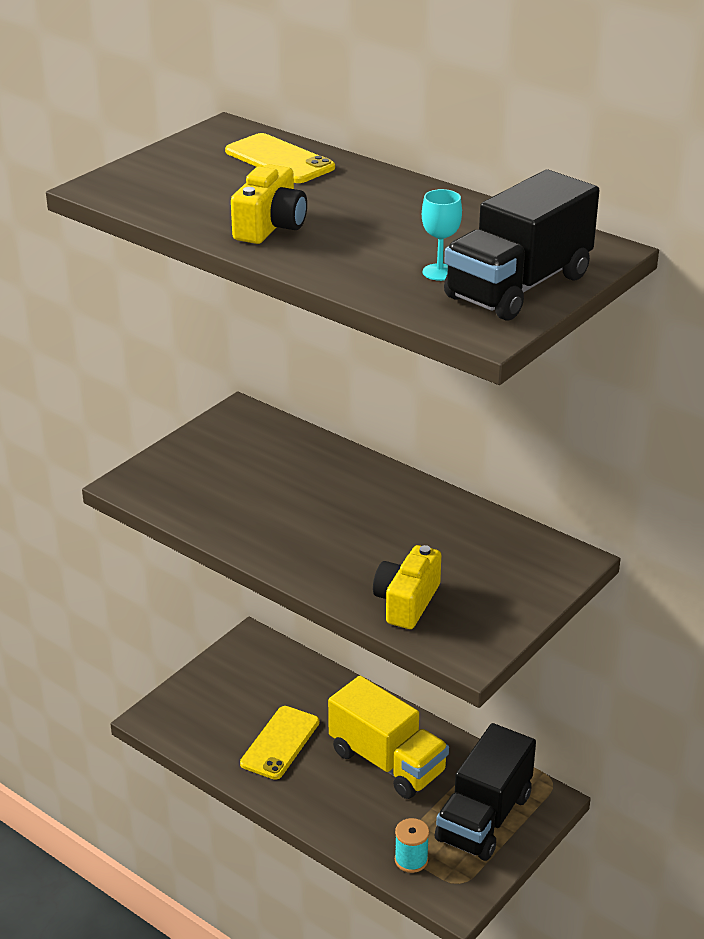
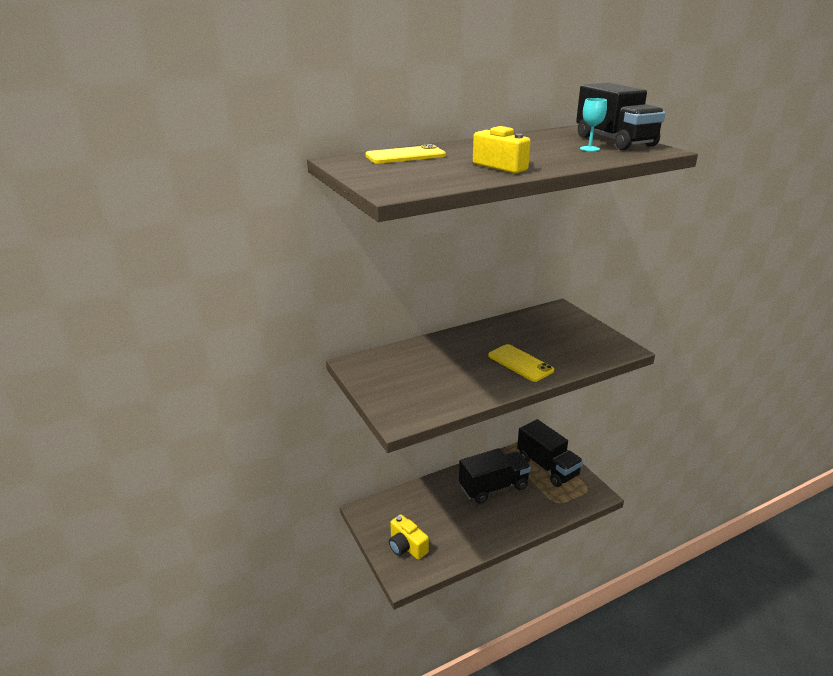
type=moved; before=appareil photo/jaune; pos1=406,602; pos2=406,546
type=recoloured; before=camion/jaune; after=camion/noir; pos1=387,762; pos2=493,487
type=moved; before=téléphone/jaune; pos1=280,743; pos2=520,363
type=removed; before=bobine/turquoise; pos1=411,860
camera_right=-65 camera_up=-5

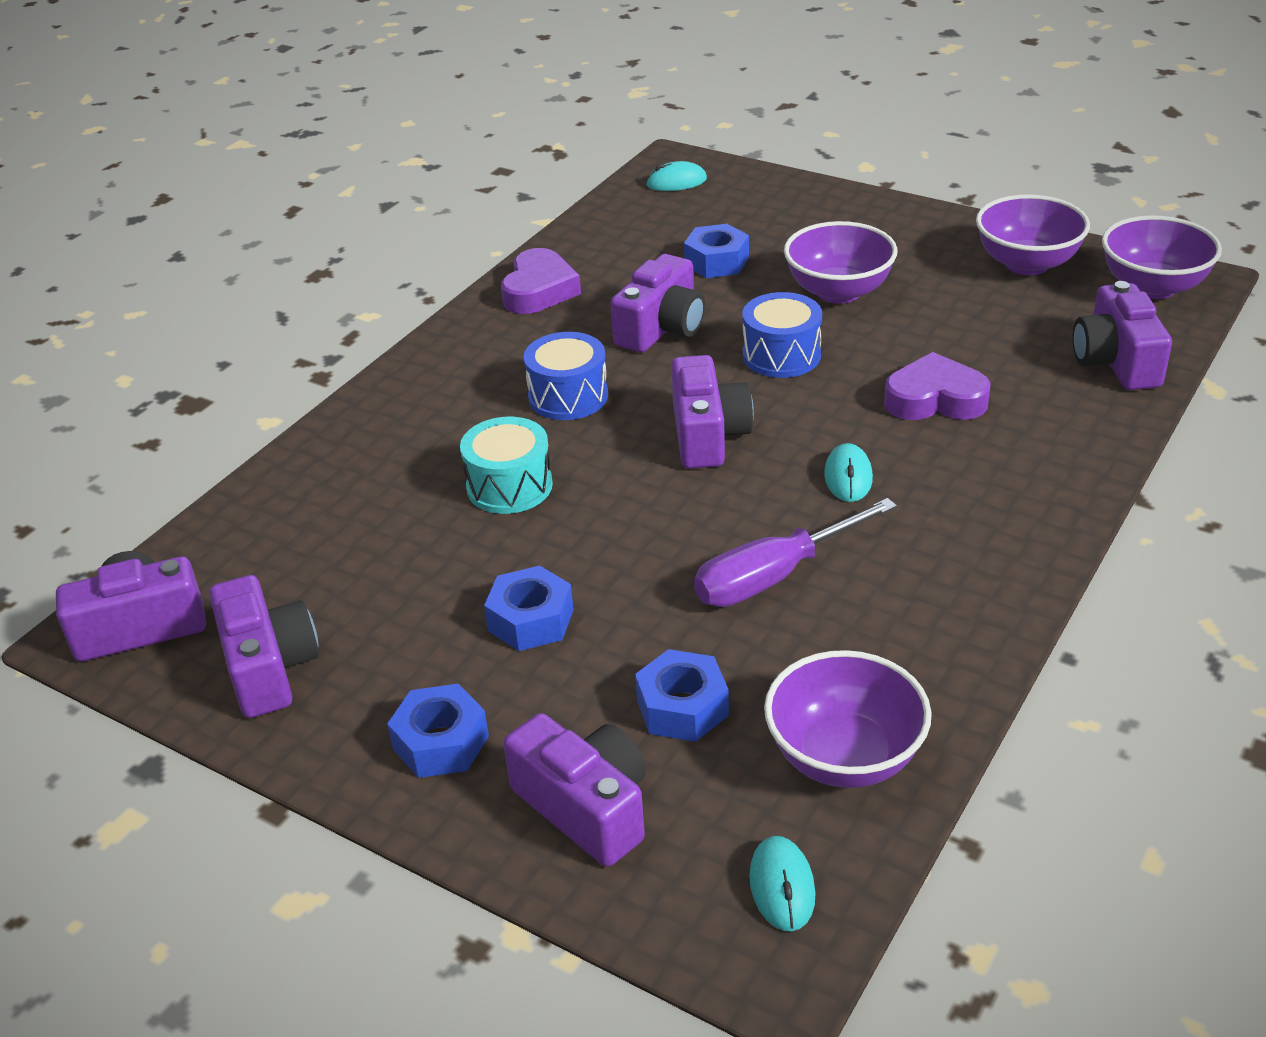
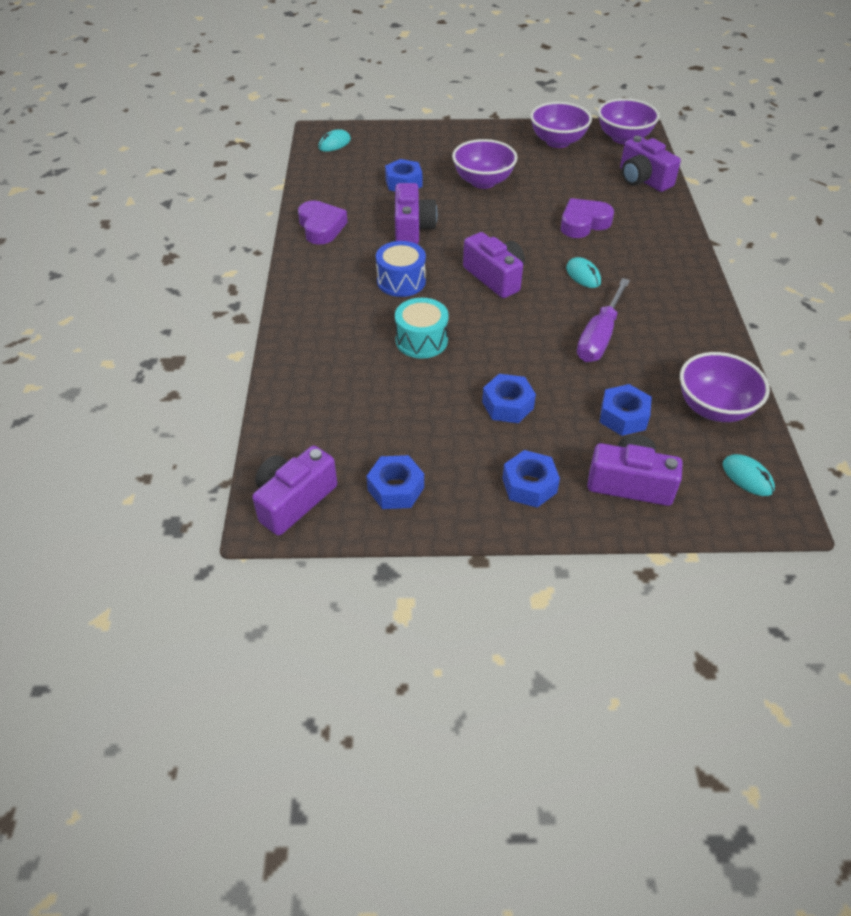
type=removed; before=tambour/bleu; pos1=781,355
type=replaced; before=appareil photo/violet; after=écrou/bleu; pos1=269,667; pos2=396,488
camera_right=-35 camera_up=10

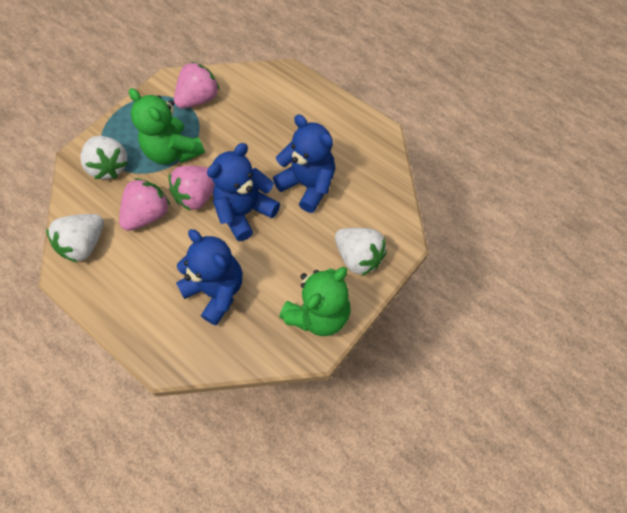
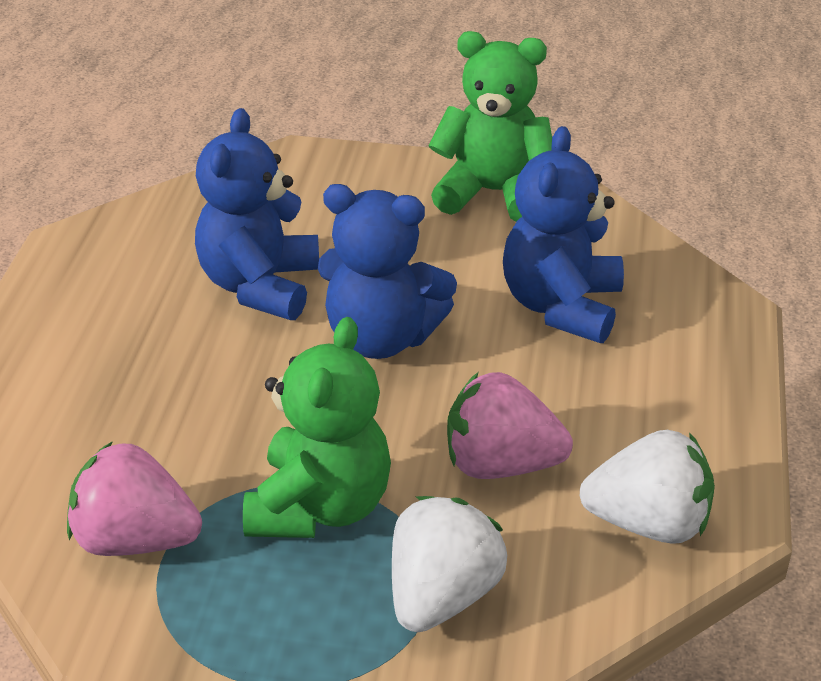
type=removed; before=fraise/rose; pos1=197,196
type=removed; before=fraise/blanc; pos1=358,257
camera_right=-120 camera_up=-25

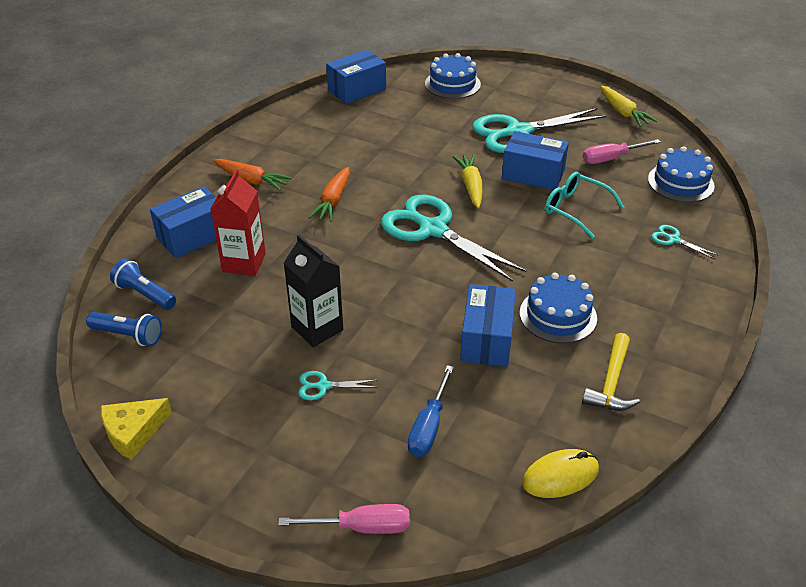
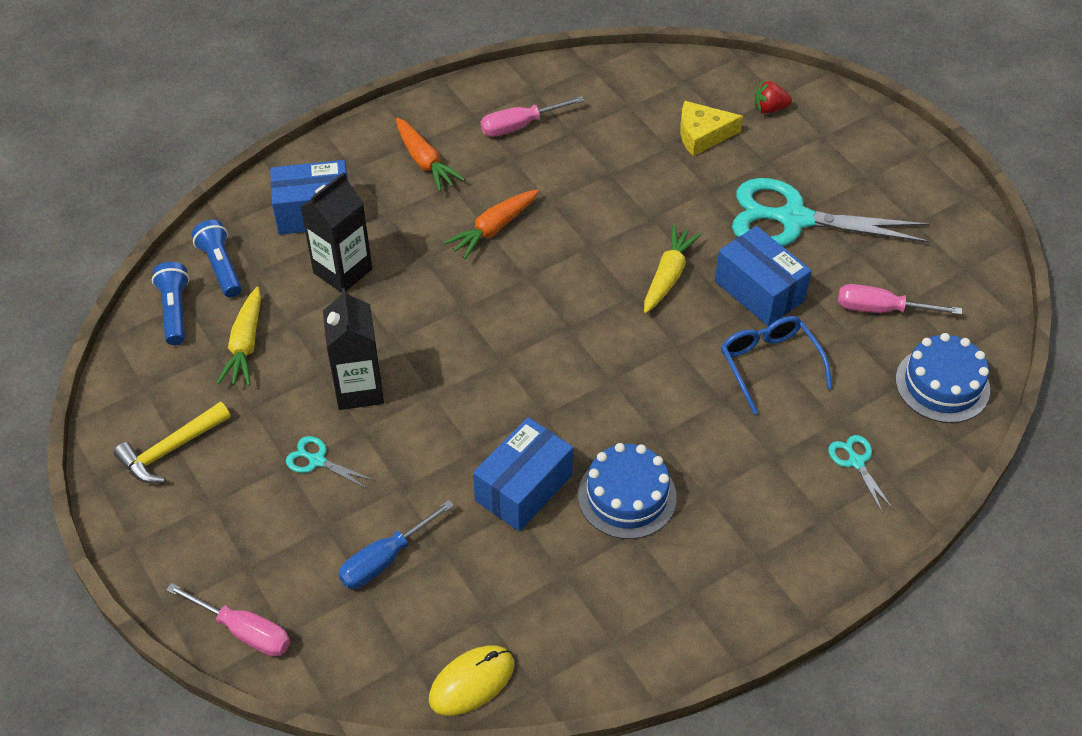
type=removed; before=boîte/bleu; pos1=357,89
type=replaced; before=gâteau/bleu; after=fraise/rouge; pos1=452,84; pos2=769,108
type=moved; before=carotte/jaune; pos1=623,113; pos2=245,345
type=recoloured; before=brique de lait/rouge; after=brique de lait/noir; pos1=244,262; pos2=342,271
type=recoloured; before=lunettes/turquoise; after=lunettes/bleu; pos1=575,209; pos2=769,364
type=removed; before=ciseaux/turquoise; pos1=433,230
type=turned; before=lampe de poche/bleu; pos1=128,336; pos2=175,311; turn=-150
type=moved; before=marteau/jaune; pos1=611,383; pos2=170,450
type=moved; before=fromage/jaune; pos1=133,432; pos2=702,135
type=turned; before=souris/jaune; pos1=560,476; pos2=471,682; turn=-45
type=added; after=tournevis/rose; pos2=519,126
camera_right=30 camera_up=10

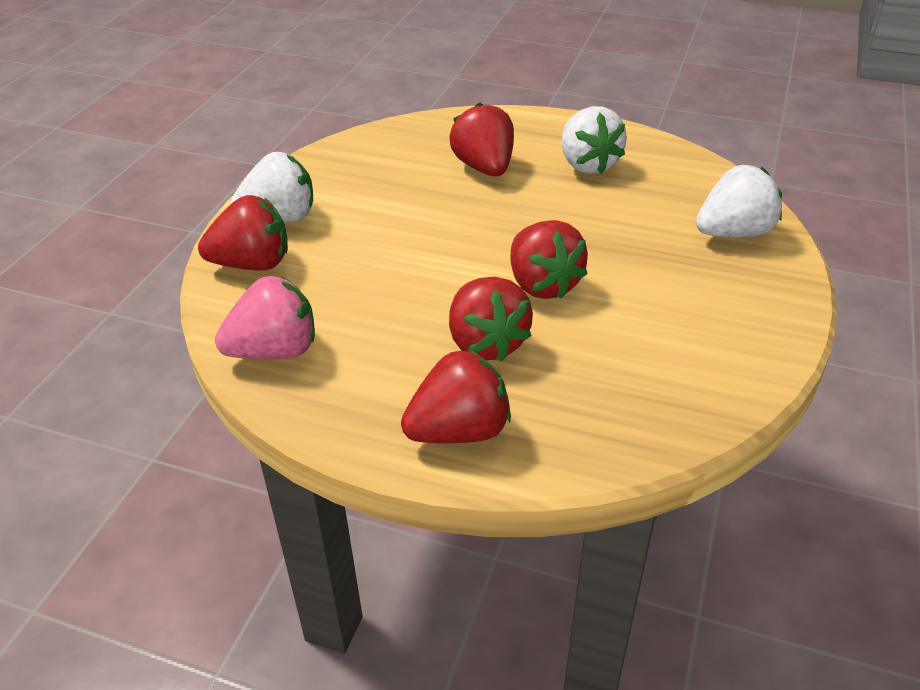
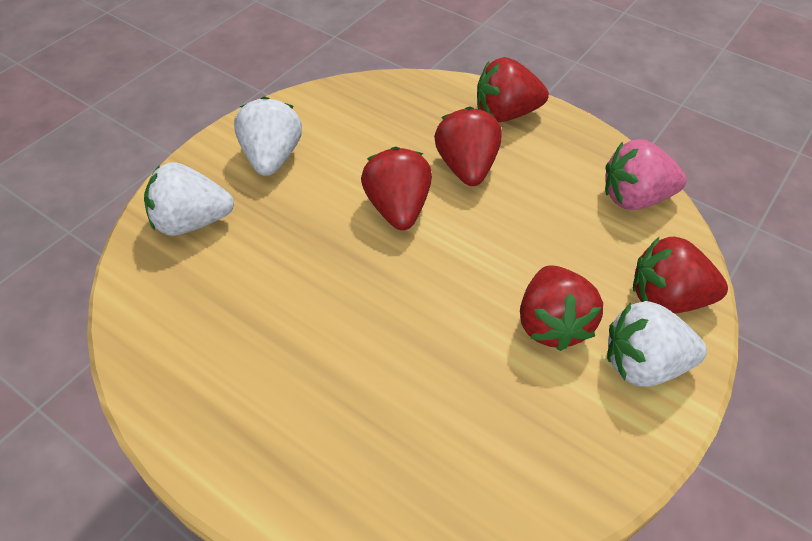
type=moved; before=fraise/rouge; pos1=484,168; pos2=552,324
type=moved; before=fraise/blanc; pos1=587,164; pos2=272,158
camera_right=-165 camera_up=10

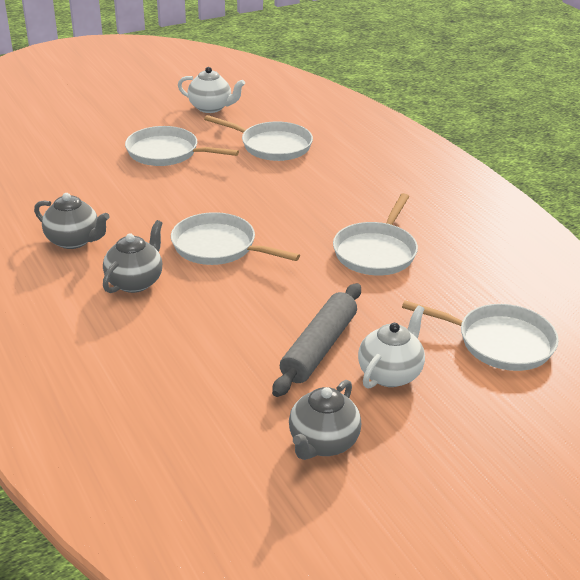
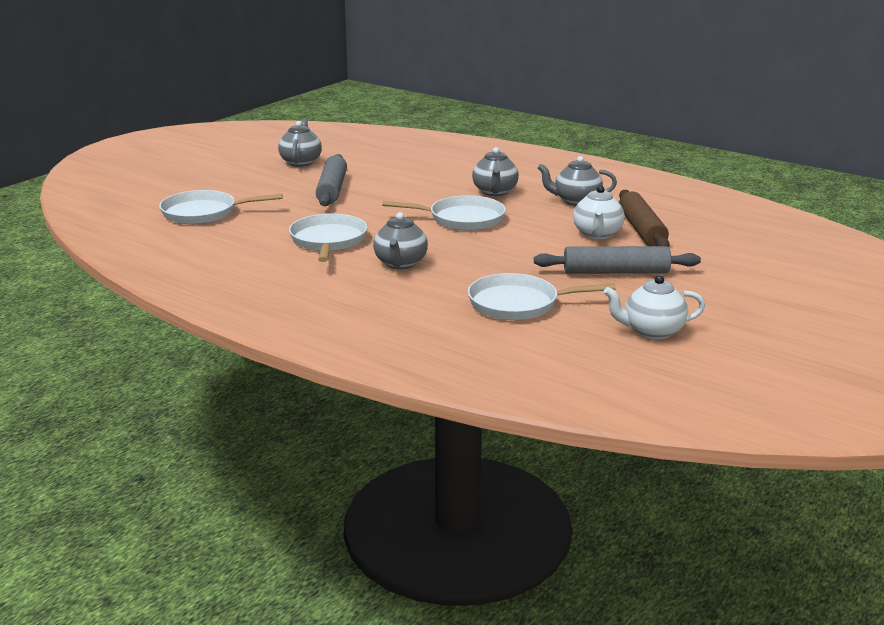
type=replaced; before=poêle/blanc; after=rouleau à pâtisserie/gris; pos1=166,153; pos2=615,272
type=moved; before=théière/blanc; pos1=390,373; pos2=597,234
type=added; after=rouleau à pâtisserie/marron; pos2=642,230
type=added; after=théière/gris; pos2=400,264
camera_right=155 camera_up=-10

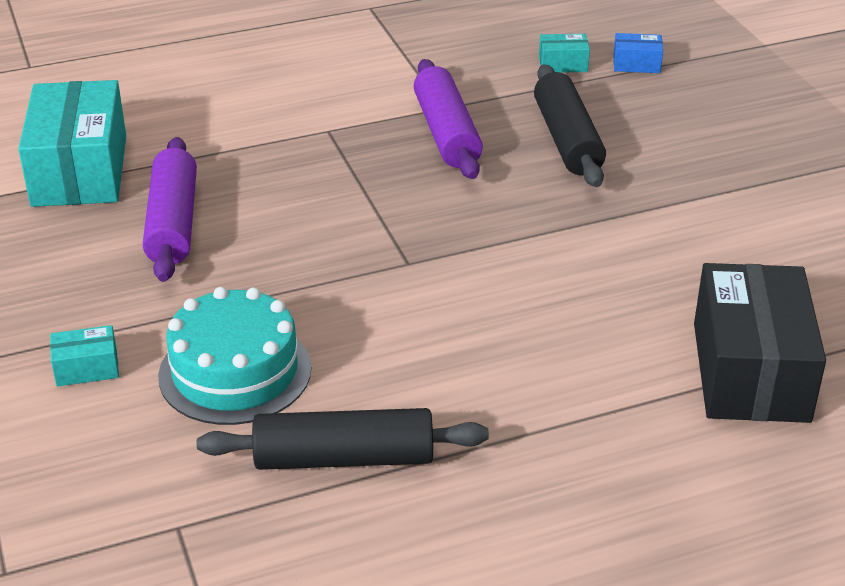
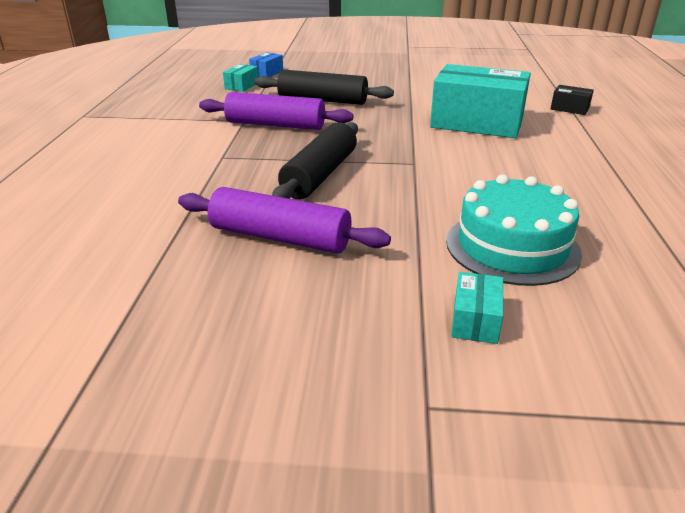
type=moved; before=boîte/turquoise; pos1=79,170; pos2=477,122
type=resized; before=boîte/noir; pos1=750,371; pos2=569,108; scale=0.43
type=moved; before=rouleau à pâtisserie/noir; pos1=344,458; pos2=320,175
camera_right=-65 camera_up=-5

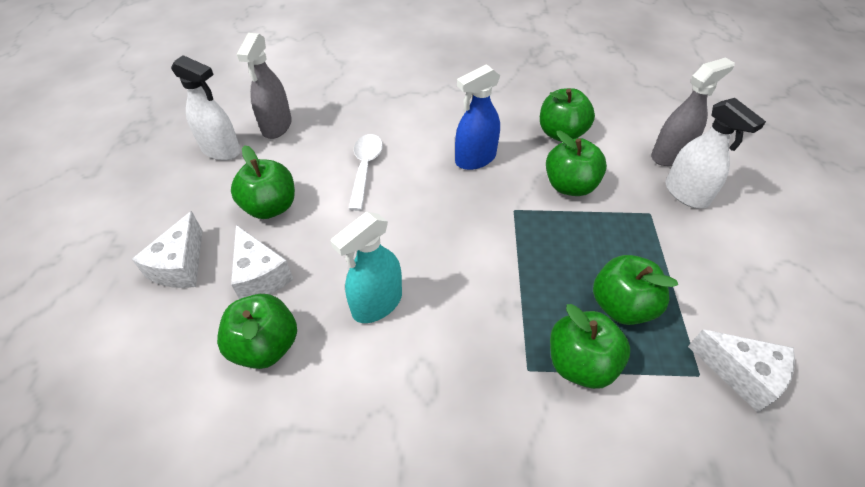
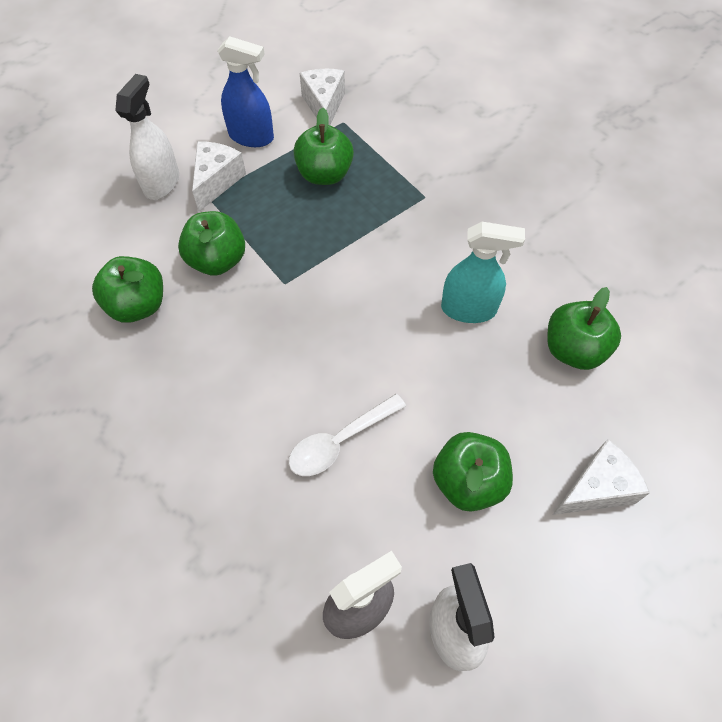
type=removed; before=vaporisateur/gris; pos1=670,155
type=moved; before=vaporisateur/bleu; pos1=475,159; pos2=251,137
type=moved; before=fromage/blanc; pos1=260,276; pos2=217,181
type=removed; before=pomme/vert; pos1=580,363
camera_right=-130 camera_up=10

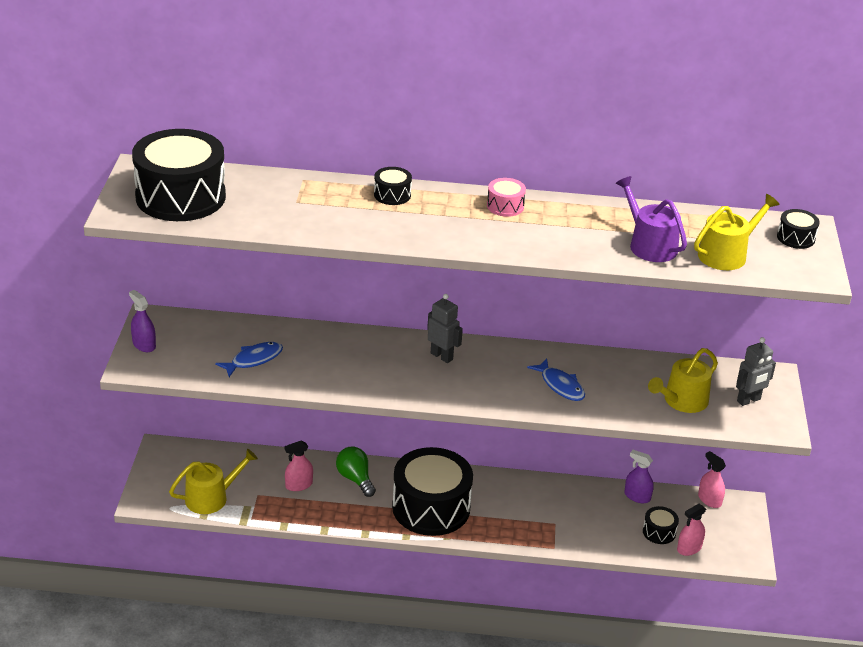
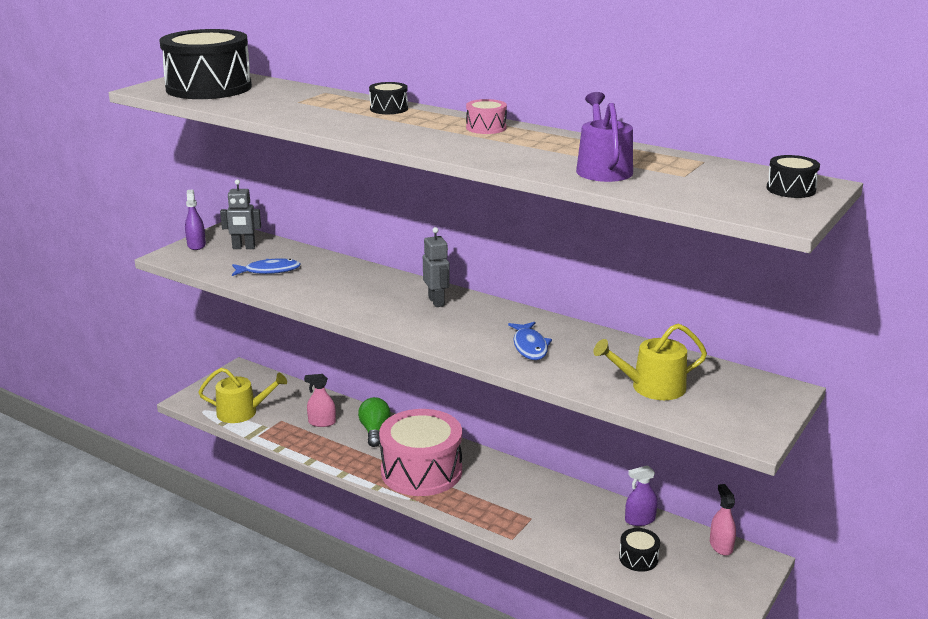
type=removed; before=arrosoir/jaune; pos1=727,254
type=moved; before=robot/gris; pos1=749,400; pos2=244,247
type=recoloured; before=tambour/noir; after=tambour/rose; pos1=431,508; pos2=421,471
type=turned; before=vaporisateur/violet; pos1=637,496; pos2=640,520; turn=-75
type=removed; before=vaporisateur/rose; pos1=689,548
camera_right=30 camera_up=-10

